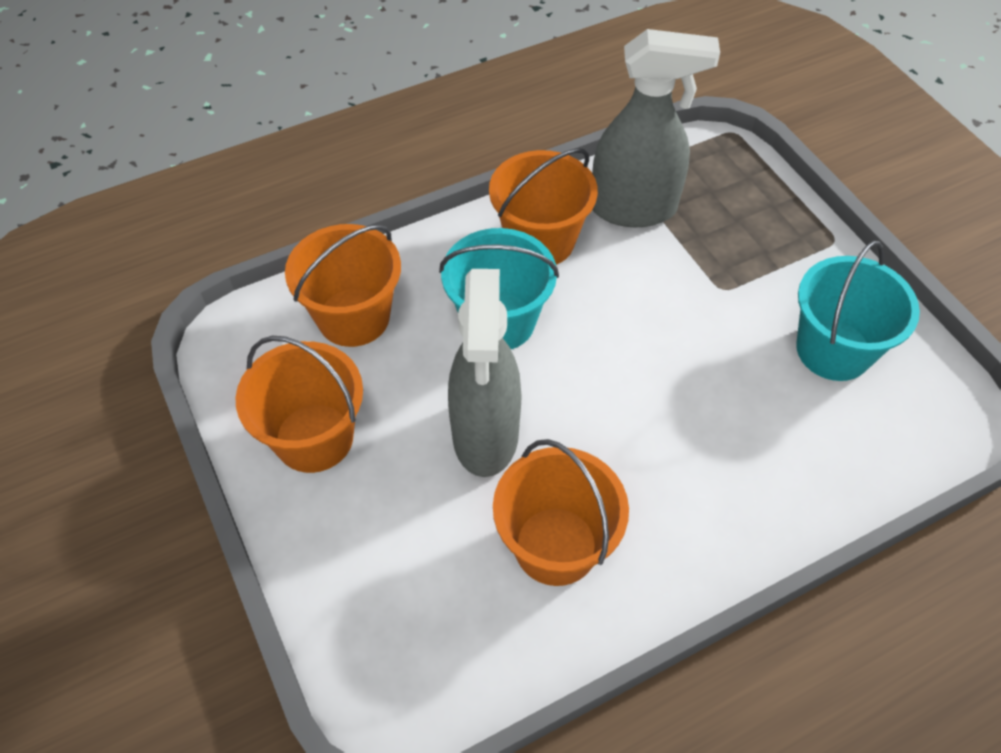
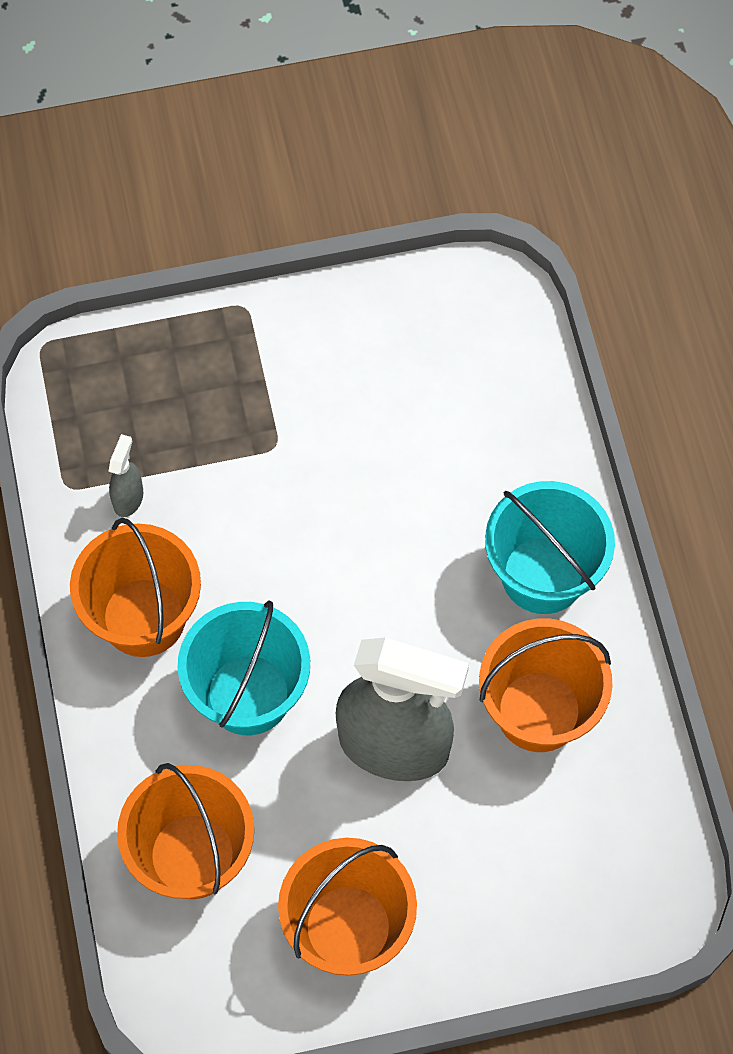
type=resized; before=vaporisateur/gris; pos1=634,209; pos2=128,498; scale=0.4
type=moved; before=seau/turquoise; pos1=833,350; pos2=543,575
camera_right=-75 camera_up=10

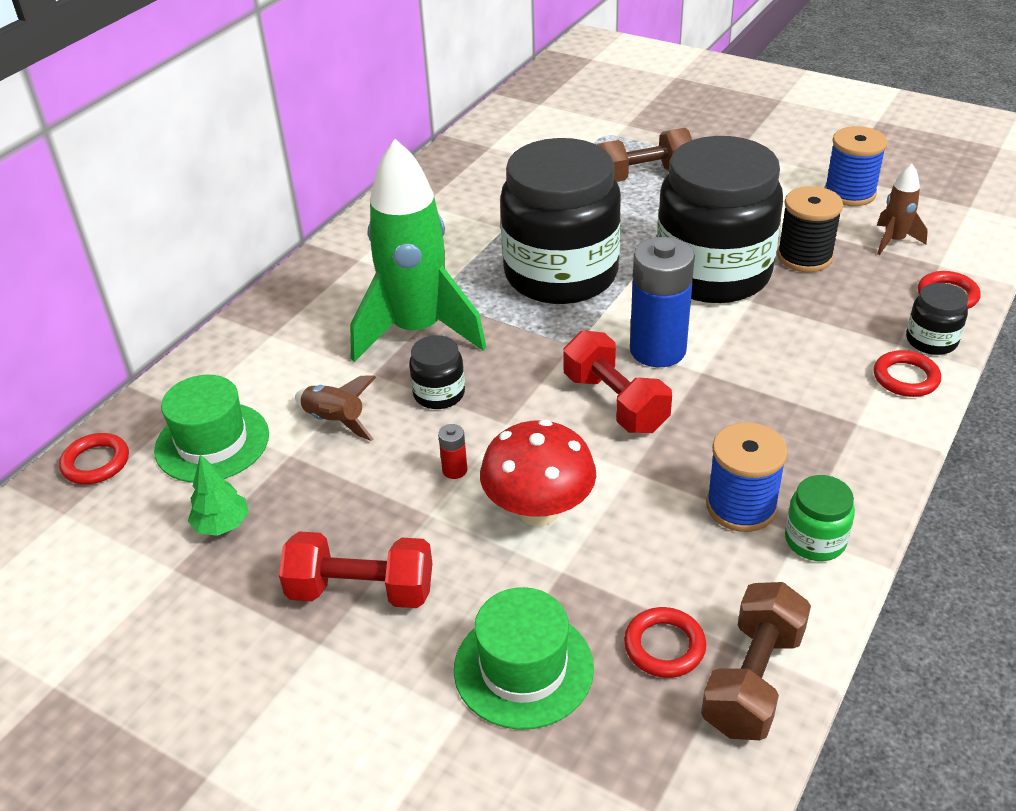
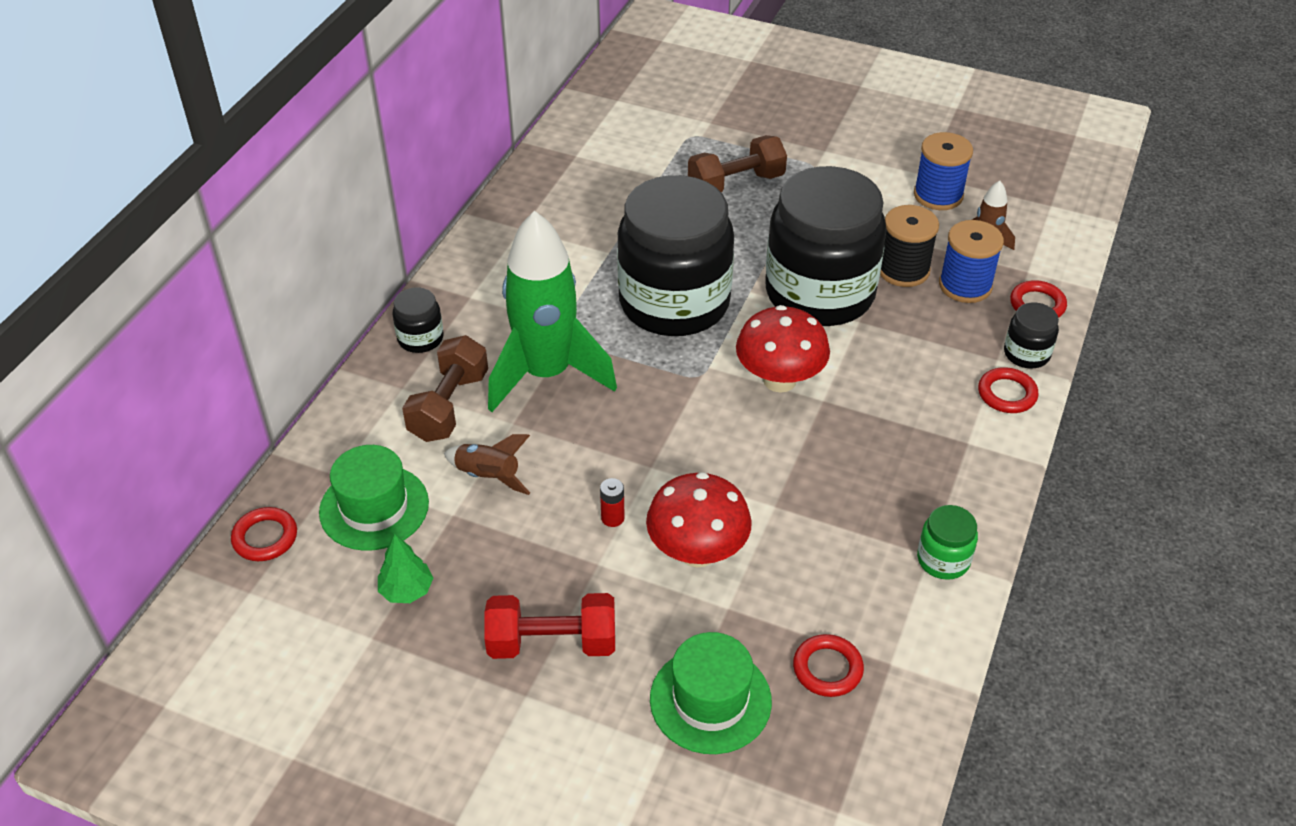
type=replaced; before=pile/bleu; after=champignon/rouge; pos1=657,350; pos2=779,380
type=removed; before=haltère/rouge; pos1=615,402
type=moved; before=bocal/noir; pos1=439,394; pos2=420,338
type=moved; before=bobine/bleu; pos1=741,506; pos2=965,285
type=moved; before=haltère/marron; pos1=753,680; pos2=449,406
camera_right=-10 camera_up=5

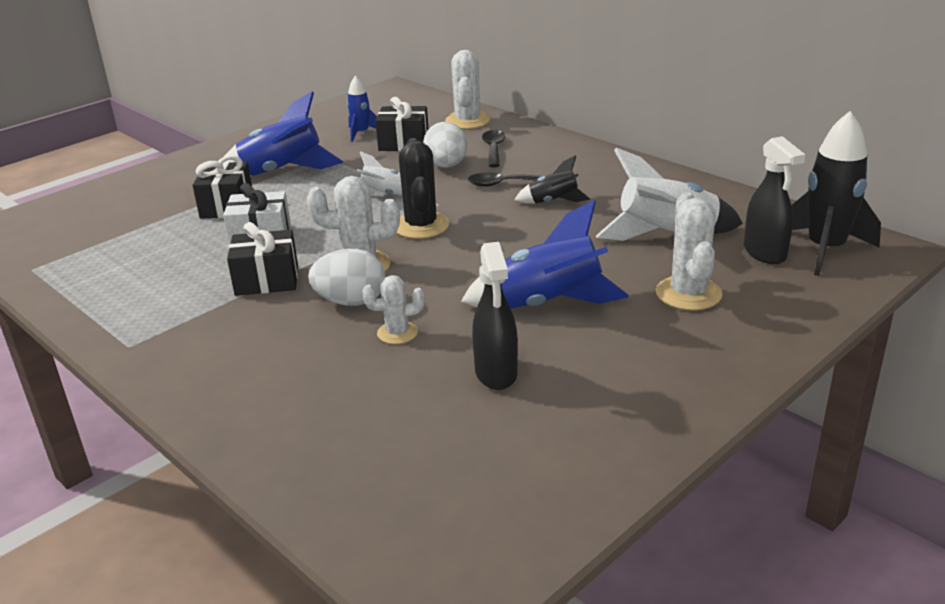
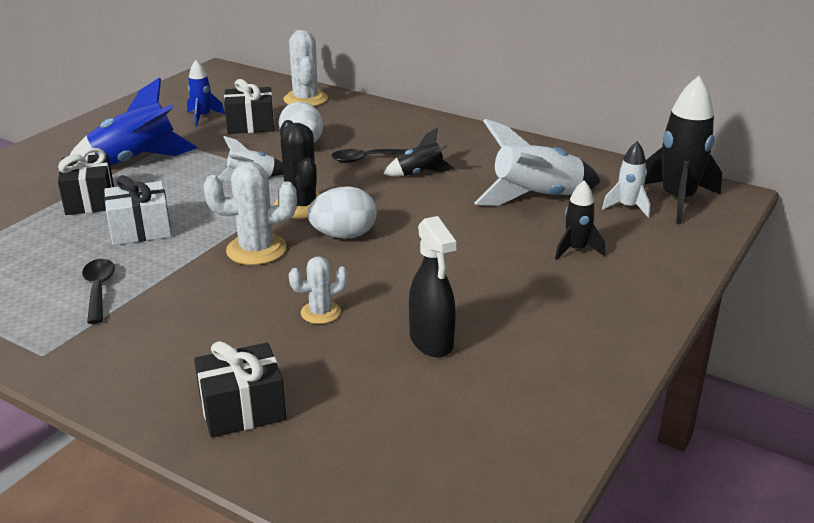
type=moved; before=cuillère/noir; pos1=493,149; pos2=98,289
type=replaced; before=vaporisateur/noir; after=fusée/blanc; pos1=765,253; pos2=627,207
type=replaced; before=cactus/blanc; after=fusée/noir; pos1=688,294; pos2=576,250
type=removed; before=fusée/bleu; pos1=547,304
type=moved; before=cadeau/noir; pos1=267,280; pos2=242,409
type=moved; before=œuf/blanc; pos1=351,301; pos2=343,235
camera_right=-15 camera_up=0

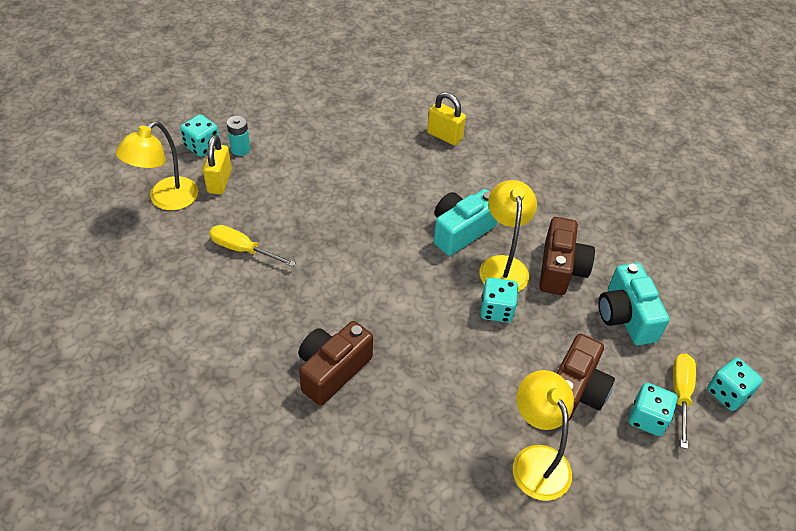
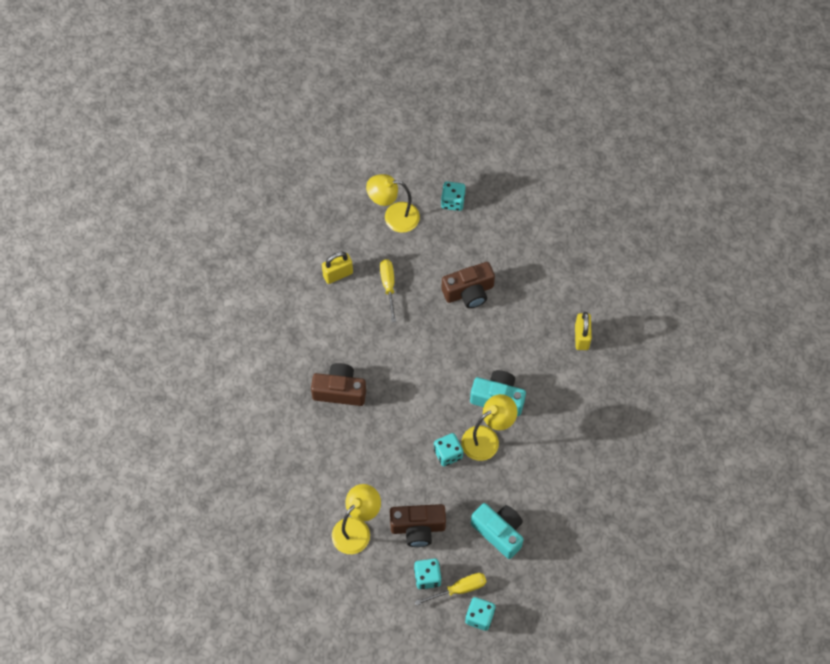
type=removed; before=pile/turquoise; pos1=240,149
type=moved; before=cadenas/jaune; pos1=219,182; pos2=338,274
type=moved; before=appareil photo/marron; pos1=560,269; pos2=469,292
type=turned; before=appareil photo/turquoise; pos1=626,316; pos2=499,532; turn=90
camera_right=60 camera_up=15

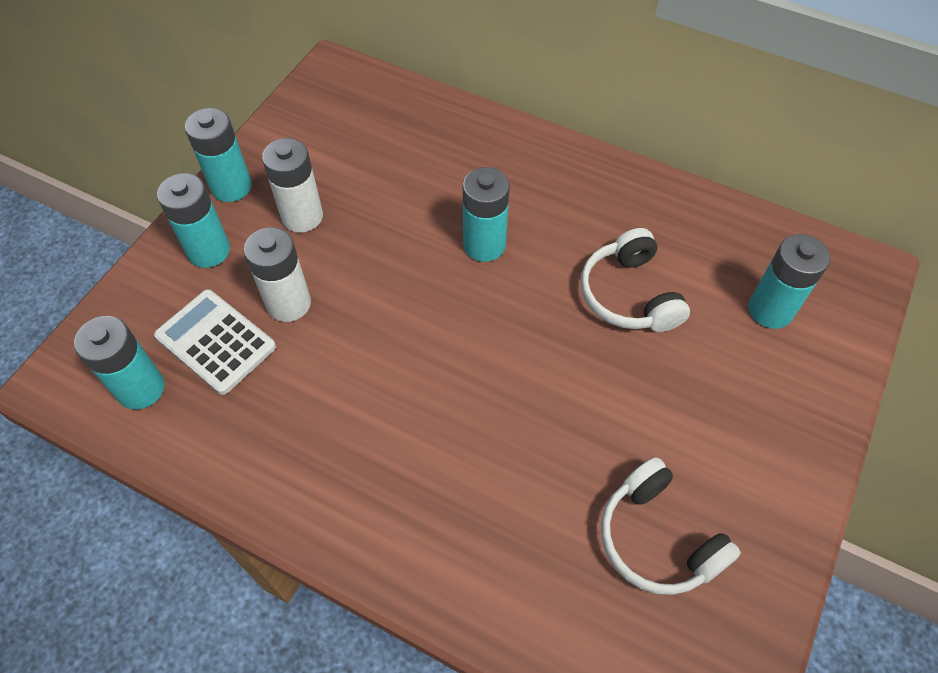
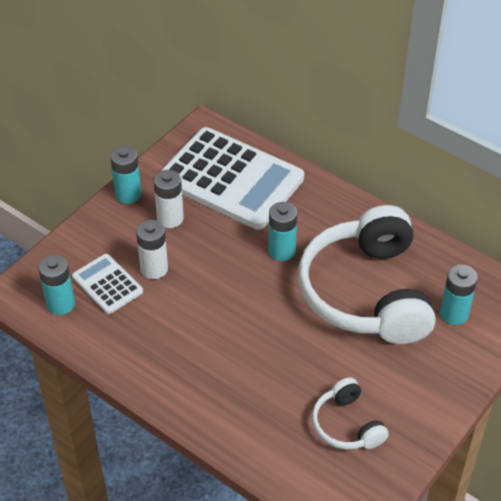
type=removed; before=pile/turquoise; pos1=209,251
type=resized; before=casque audio/blanc; pos1=629,295; pos2=366,293; scale=2.13
type=added; after=calculatrice/blanc; pos2=231,179
camera_right=10 camera_up=-10

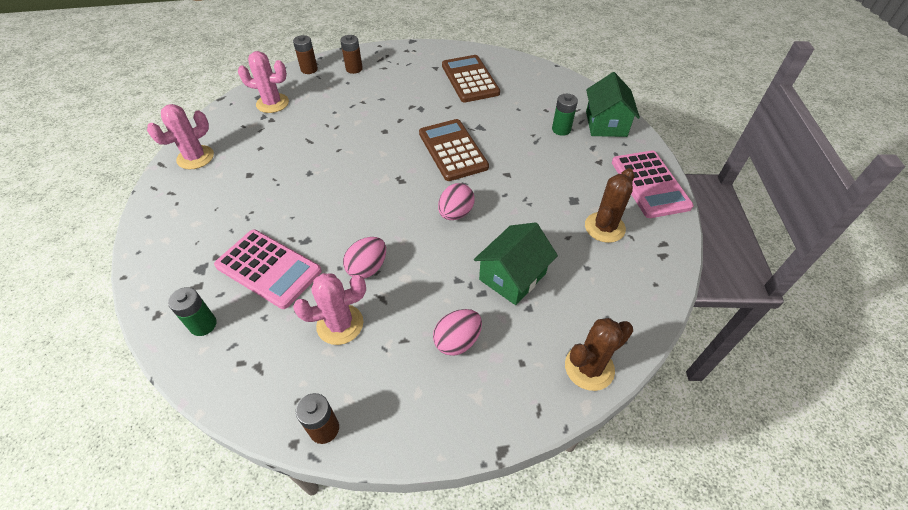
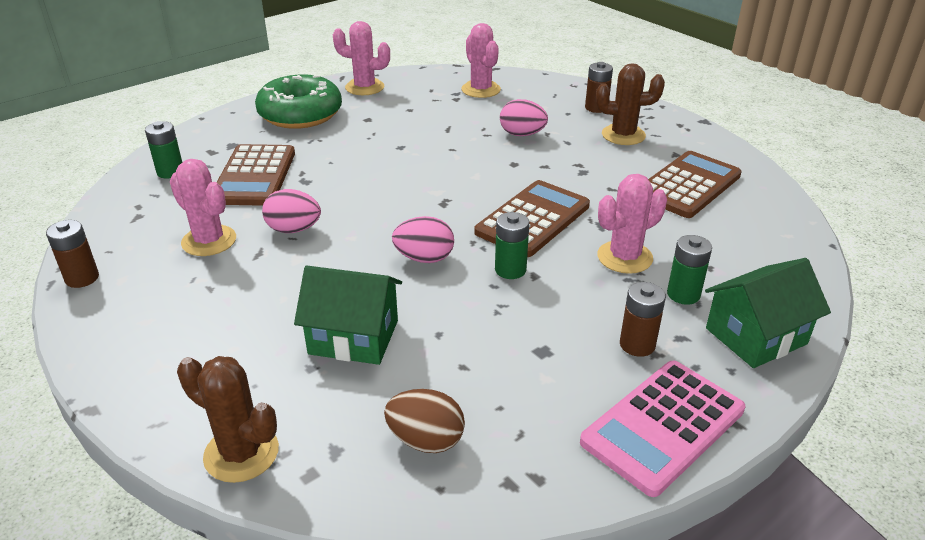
type=moved; before=pile/marron; pos1=309,69; pos2=637,345
type=moved; before=cactus/marron; pos1=604,227; pos2=623,135
type=recoloured; before=calculatrice/rose; after=calculatrice/marron; pos1=268,268; pos2=254,176
type=moved; before=œuf/rose; pos1=457,341; pos2=522,134
type=added; after=beignet/vert; pos2=300,114
type=added; after=cactus/rose; pos2=624,257
type=added; after=pile/vert; pos2=510,270
type=added; after=œuf/marron; pos2=426,440
camera_right=60 camera_up=-15

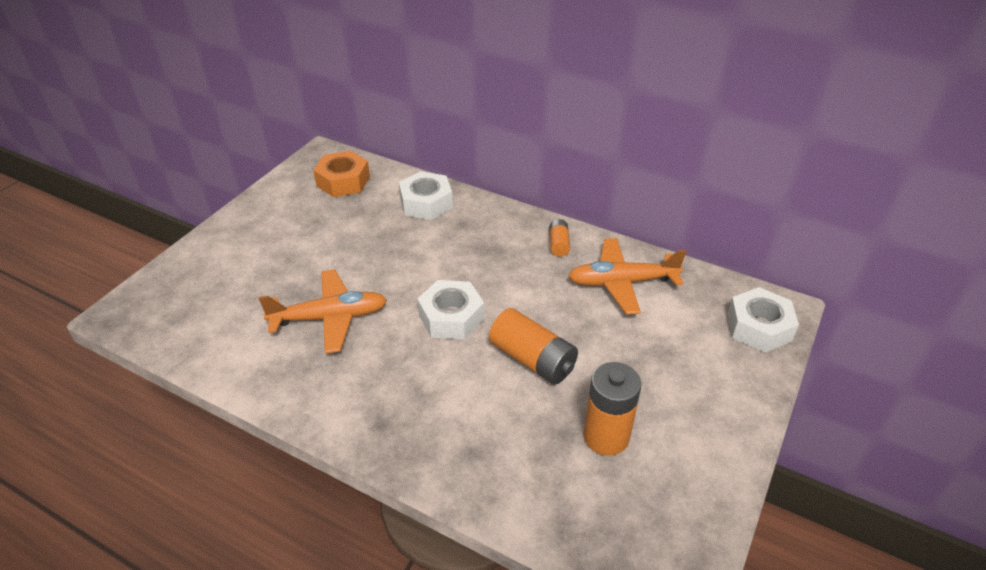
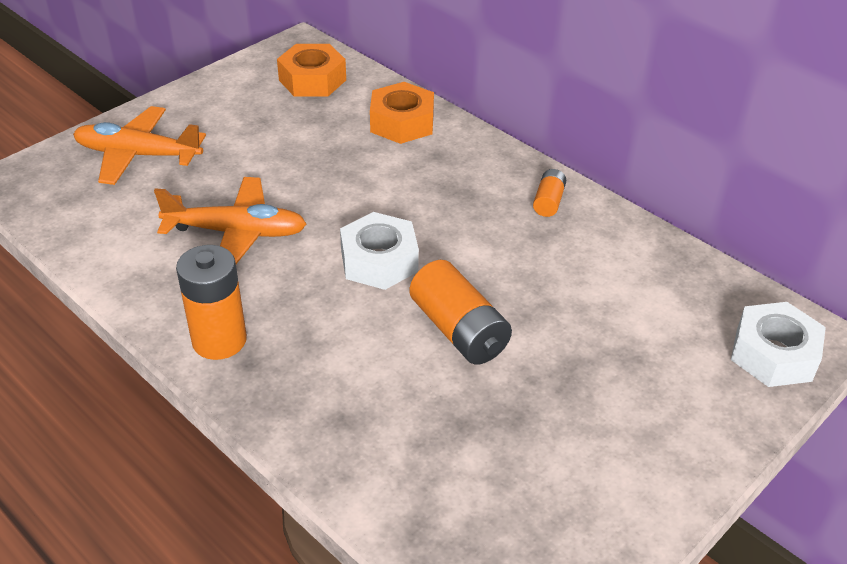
type=recoloured; before=écrou/blanc; after=écrou/orange; pos1=426,203; pos2=402,122
type=moved; before=avion/orange; pos1=621,282; pos2=137,155
type=moved; before=pile/orange; pos1=606,436; pos2=219,340
camera_right=15 camera_up=0

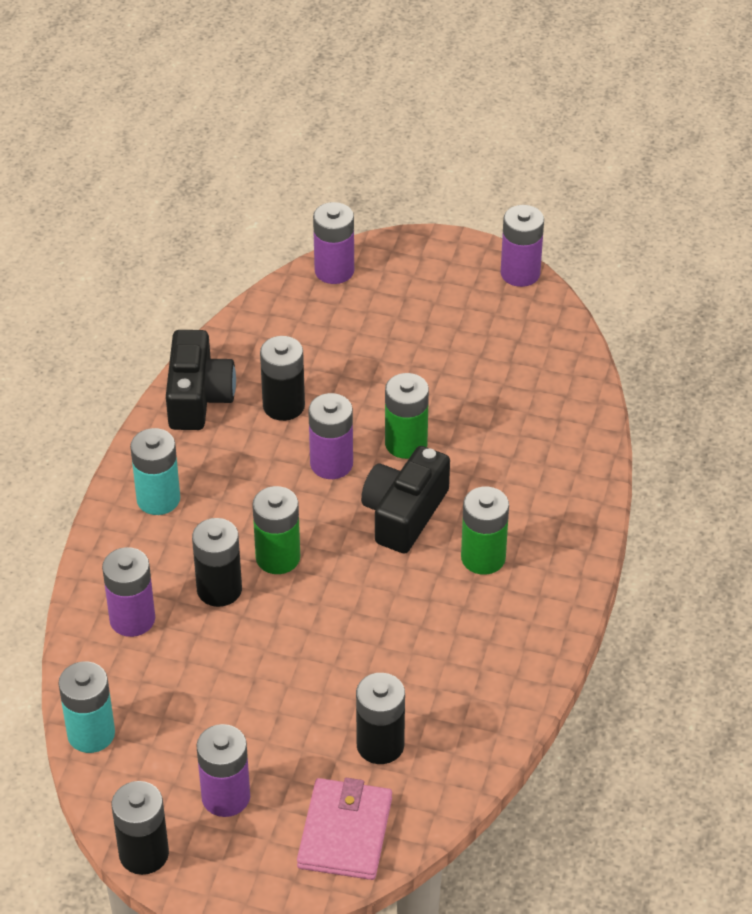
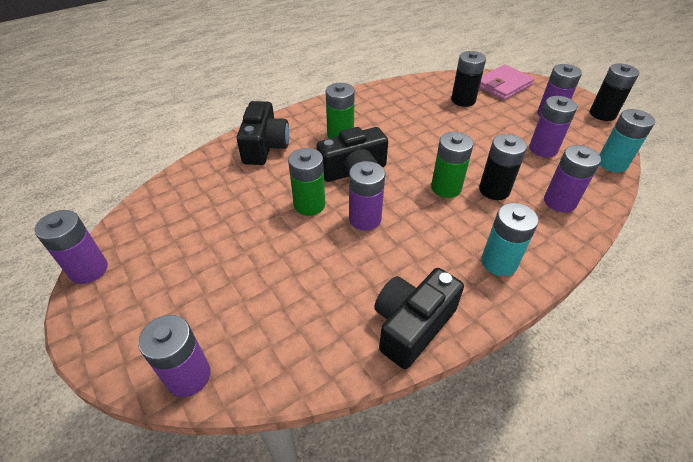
type=removed; before=pile/noir; pos1=283,406
type=added; after=pile/violet; pos2=543,149
type=added; after=appareil photo/noir; pos2=265,146
camera_right=-140 camera_up=0

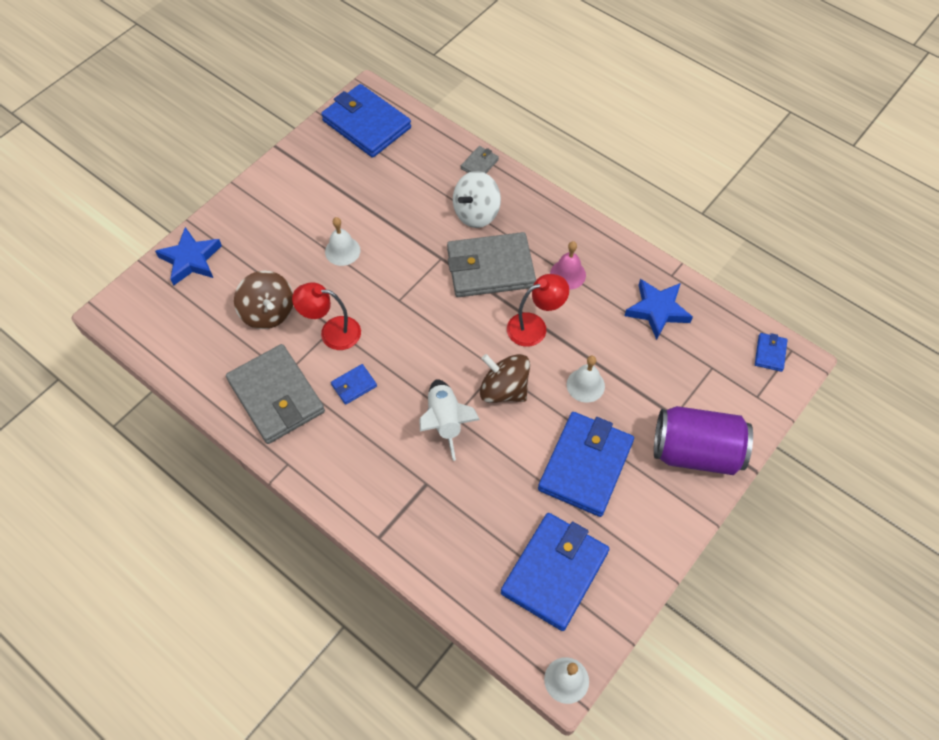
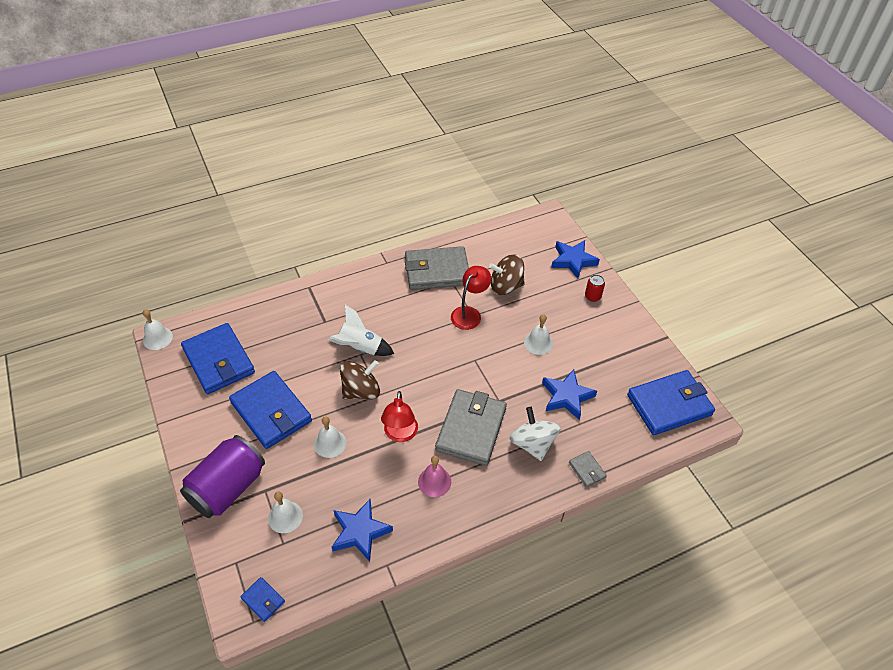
type=removed; before=portefeuille/bleu; pos1=354,385
type=added; after=canette/rouge; pos2=592,296
type=added; after=étoile/bleu; pos2=566,396
type=added; after=cloche/blanc; pos2=285,517
camera_right=115 camera_up=-10

